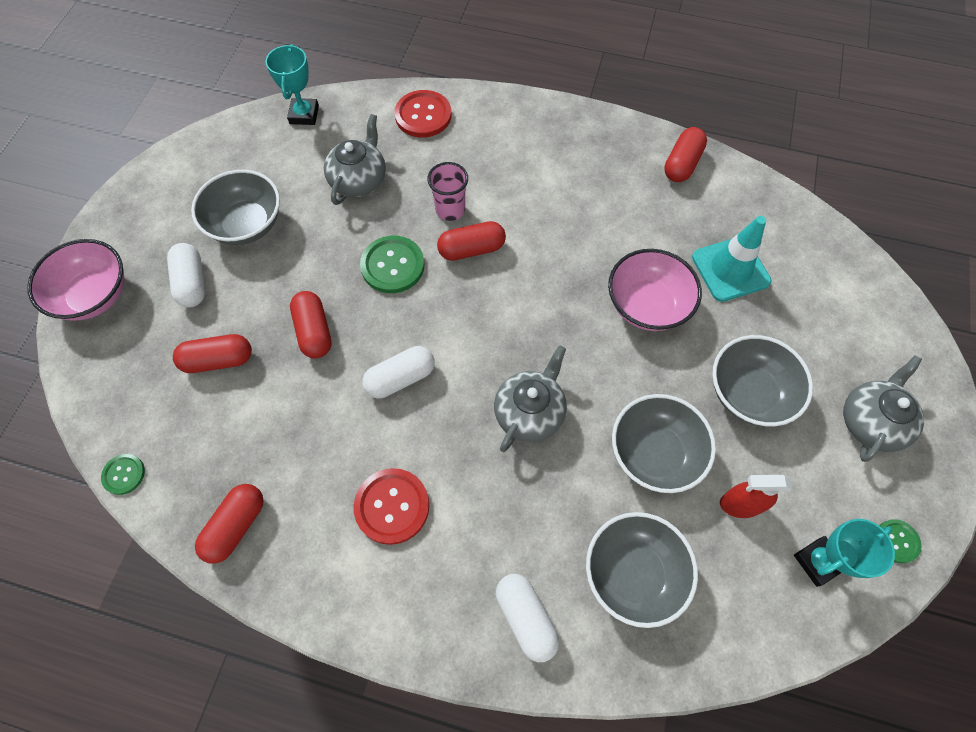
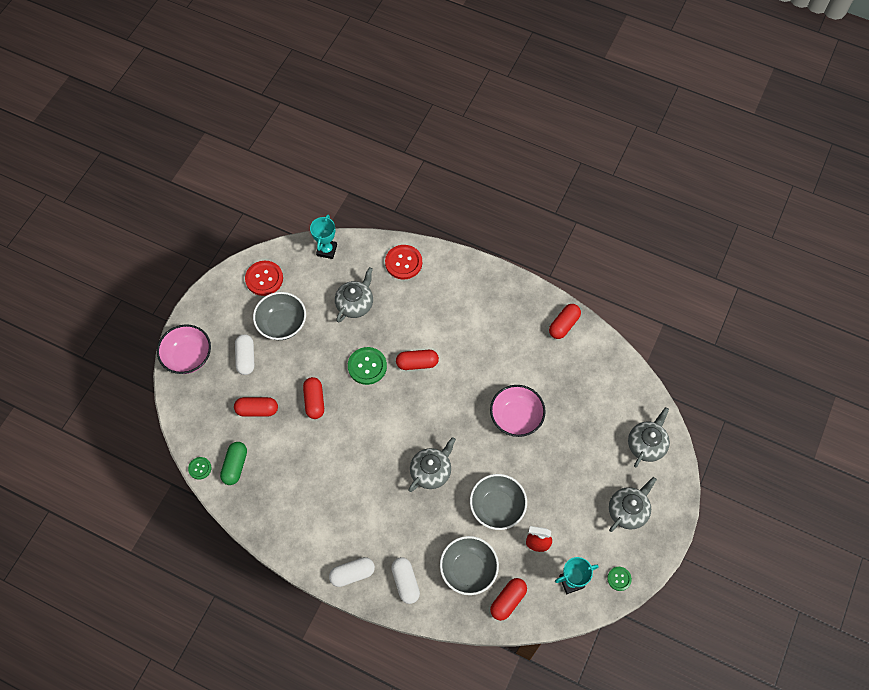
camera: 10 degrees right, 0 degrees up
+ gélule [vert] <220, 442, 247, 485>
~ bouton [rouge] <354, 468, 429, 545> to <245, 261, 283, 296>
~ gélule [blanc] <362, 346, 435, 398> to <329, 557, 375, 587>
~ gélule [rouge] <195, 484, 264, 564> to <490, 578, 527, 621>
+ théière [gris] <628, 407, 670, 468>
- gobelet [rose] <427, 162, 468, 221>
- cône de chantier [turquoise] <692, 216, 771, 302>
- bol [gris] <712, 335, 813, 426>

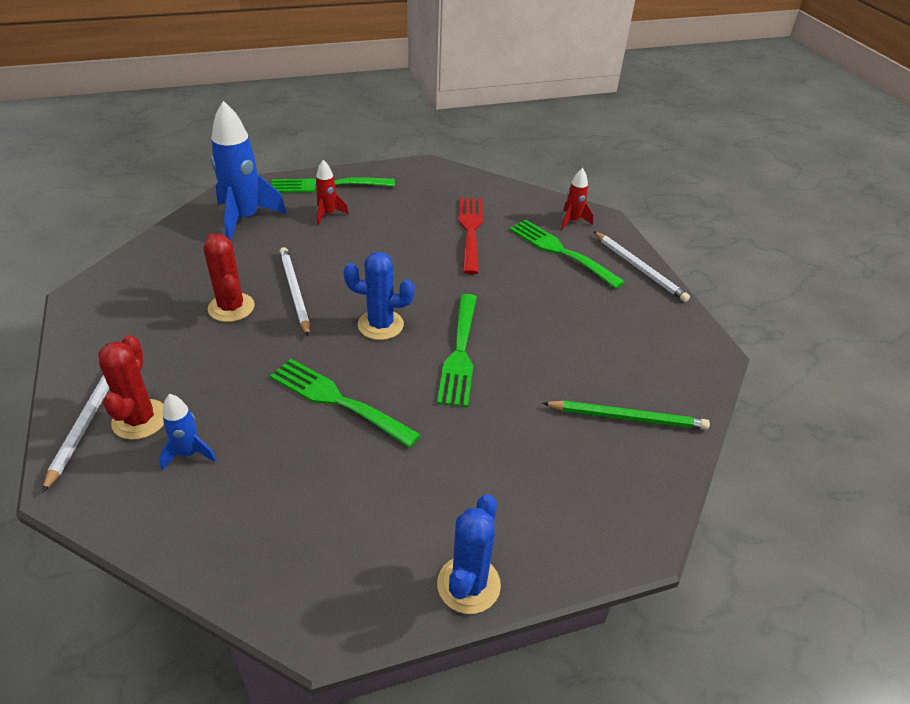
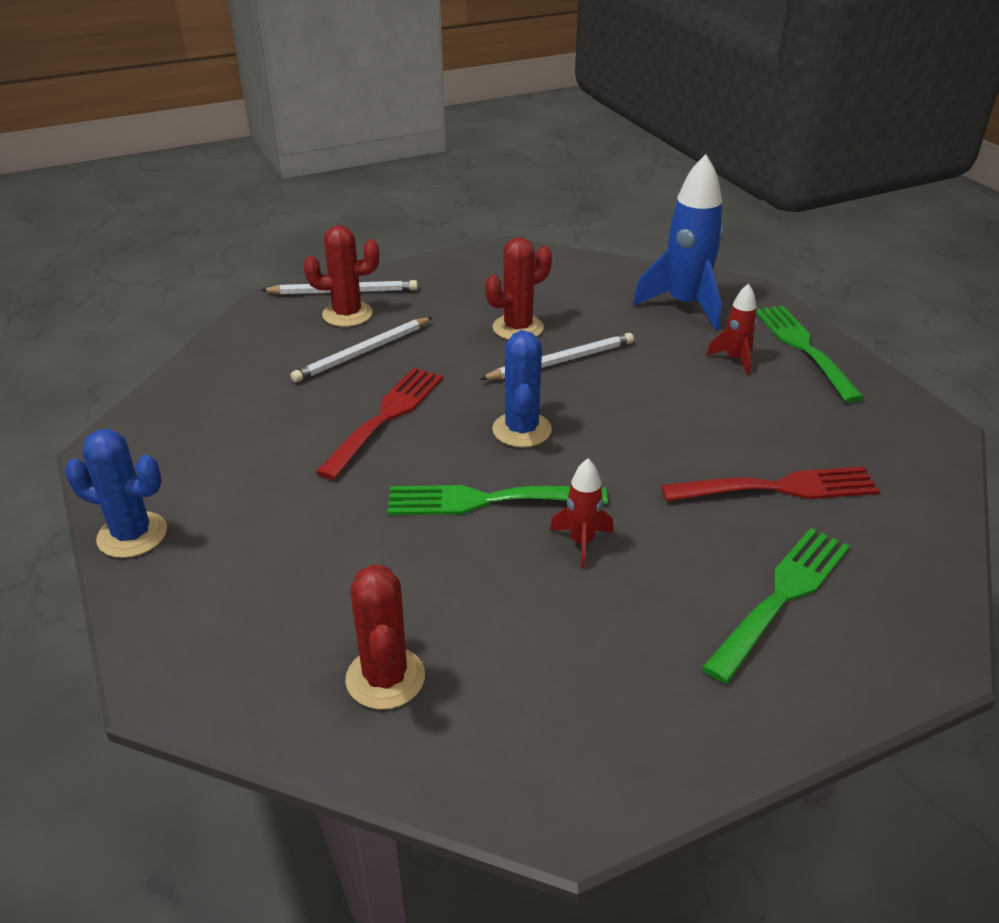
camera: 85 degrees right, 5 degrees down
~ crayon [blanc] <593, 231, 690, 302> to <291, 317, 433, 382>
~ fourchette [vert] <270, 359, 421, 448> to fourchette [rouge] <316, 368, 443, 480>
~ crayon [vert] <542, 400, 710, 430> to cactus [rouge] <345, 564, 425, 710>
~ fusée [rouge] <561, 168, 593, 230> to <550, 459, 614, 568>
- fusée [bleu] <159, 394, 217, 470>

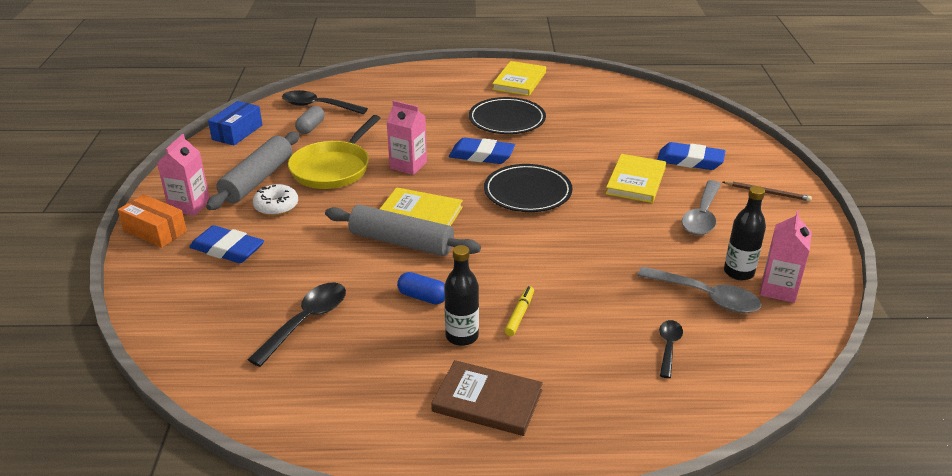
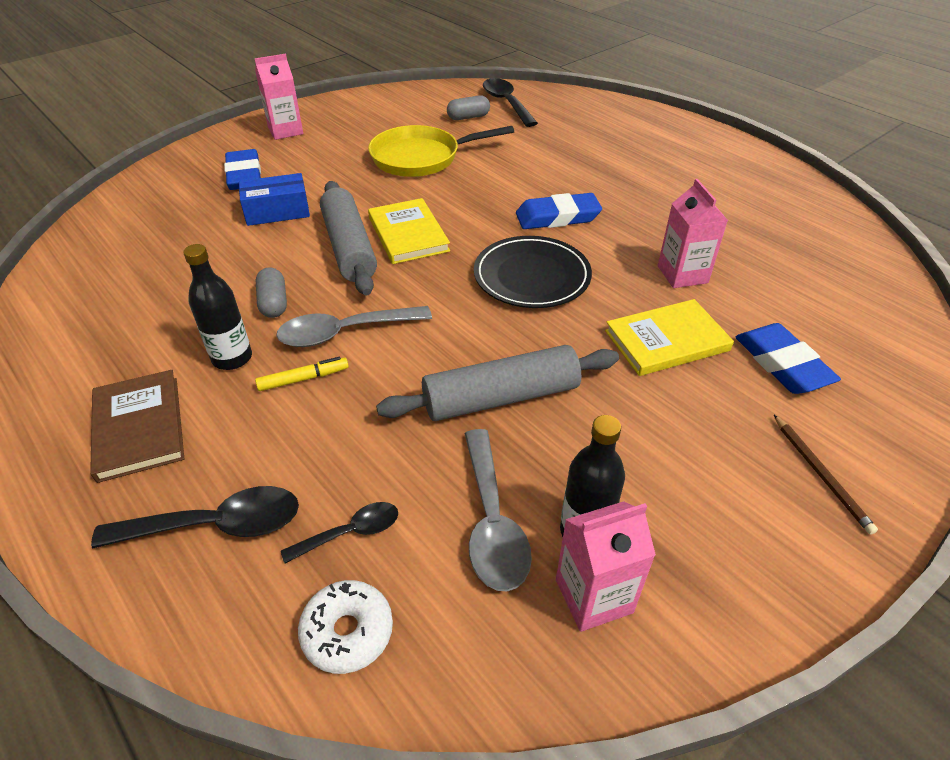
camera: 50 degrees right, 10 degrees up
~ cuillère [noir] <248, 283, 346, 367> to <91, 486, 299, 549>
~ boîte [bleu] <208, 101, 262, 145> to <239, 173, 310, 226>
~ gélule [bleu] <397, 272, 445, 304> to gélule [gris] <256, 267, 287, 318>
~ cuillère [gris] <682, 180, 721, 235> to <276, 306, 432, 347>
~ beignet [blanc] <253, 184, 298, 216> to <298, 580, 393, 674>
~ rouleau à pâtisserie [gris] <206, 132, 299, 210> to <376, 345, 619, 421>
~ gomme [bleu] <449, 137, 515, 164> = <516, 193, 602, 229> 75 degrees counterclockwise
~ brique de lait [rose] <387, 100, 427, 175> to <658, 179, 728, 288>
- boîte [orange] <118, 194, 187, 248>
- assiette [noir] <469, 97, 546, 134>
- livre [jaune] <492, 61, 546, 96>

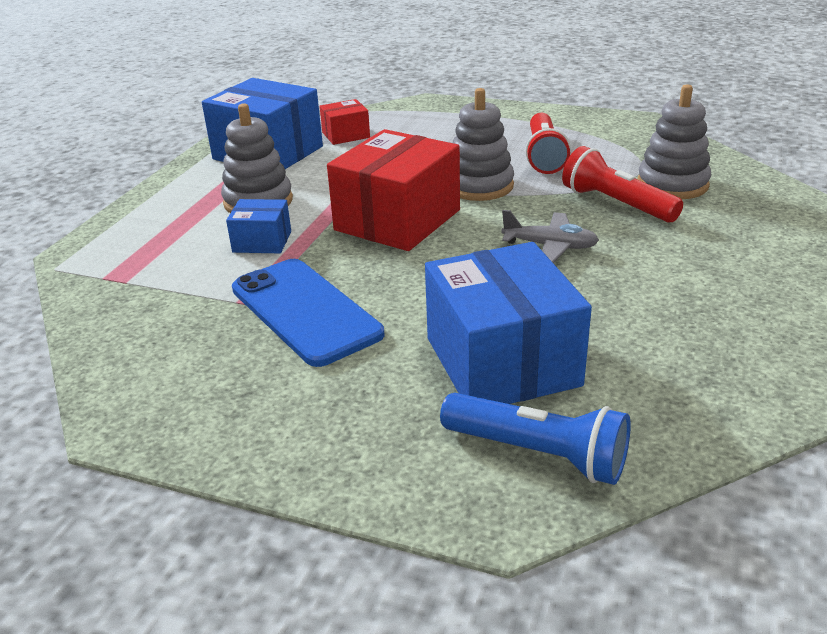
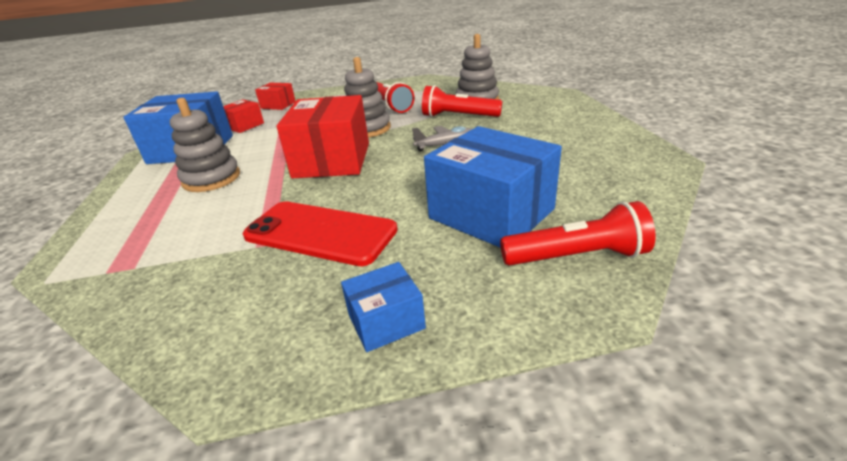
camera: 30 degrees left, 0 degrees up
~ téléphone [bleu] <232, 259, 384, 367> to téléphone [rouge] <243, 201, 398, 266>
+ boîte [rouge] <255, 83, 296, 110>
~ boîte [bleu] <226, 199, 291, 253> to <341, 262, 426, 352>
~ lampe de poche [bleu] <440, 393, 631, 485> to lampe de poche [rouge] <500, 201, 656, 266>

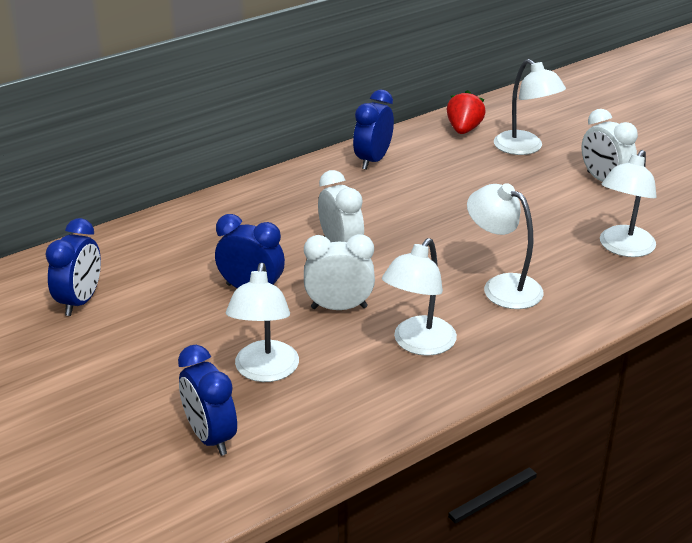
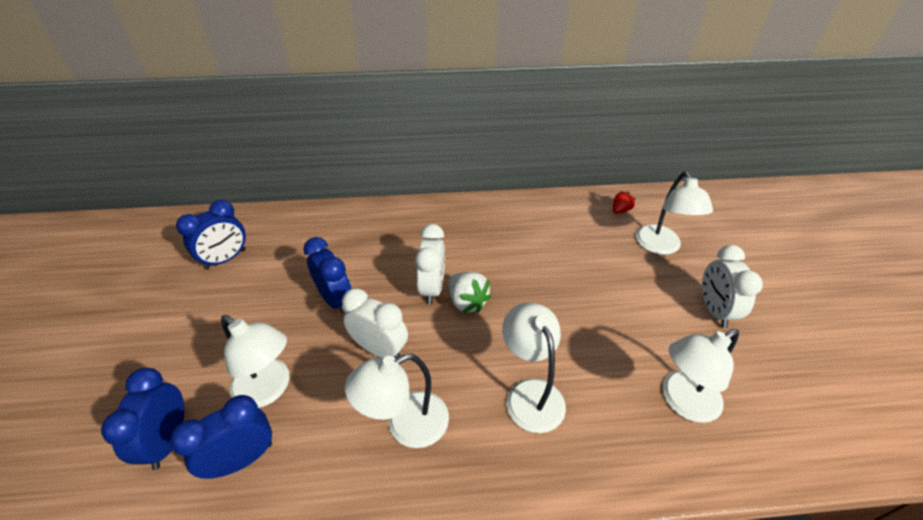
camera: 30 degrees right, 10 degrees up
~ réveil [bleu] <353, 90, 394, 170> to <170, 395, 272, 479>
~ lampe [blanc] <226, 263, 299, 382> = <221, 315, 289, 408> 90 degrees counterclockwise
+ fraise [blanc] <449, 272, 492, 313>
~ fraise [rouge] <447, 90, 486, 134> = <613, 191, 636, 214> x0.62

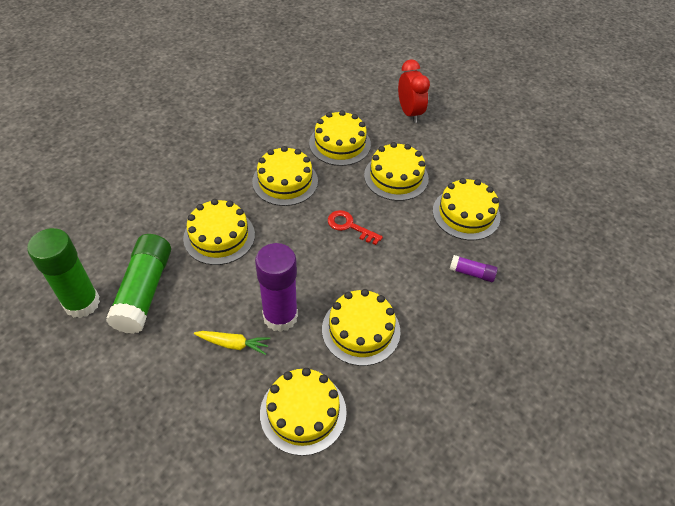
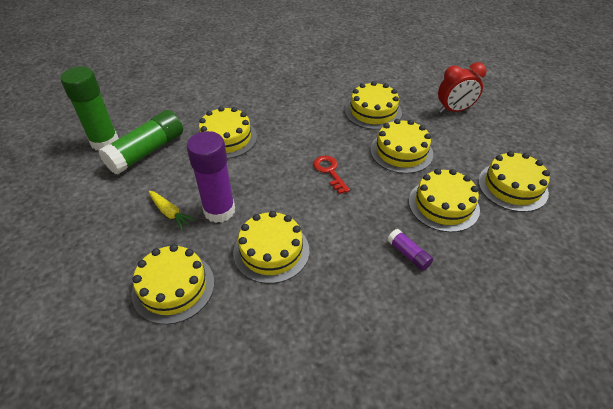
camera: 35 degrees right, 5 degrees down
~ réveil [rouge] <398, 59, 430, 123> = <438, 62, 487, 113> 60 degrees clockwise
~ gâteau [jaune] <252, 146, 318, 206> to <478, 151, 550, 212>

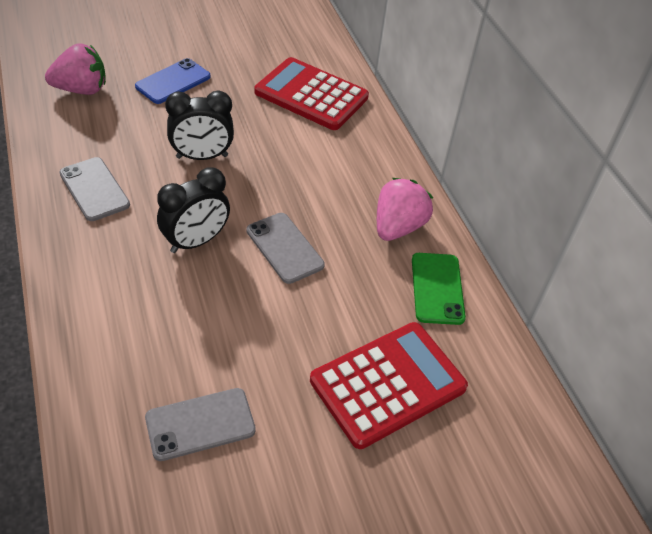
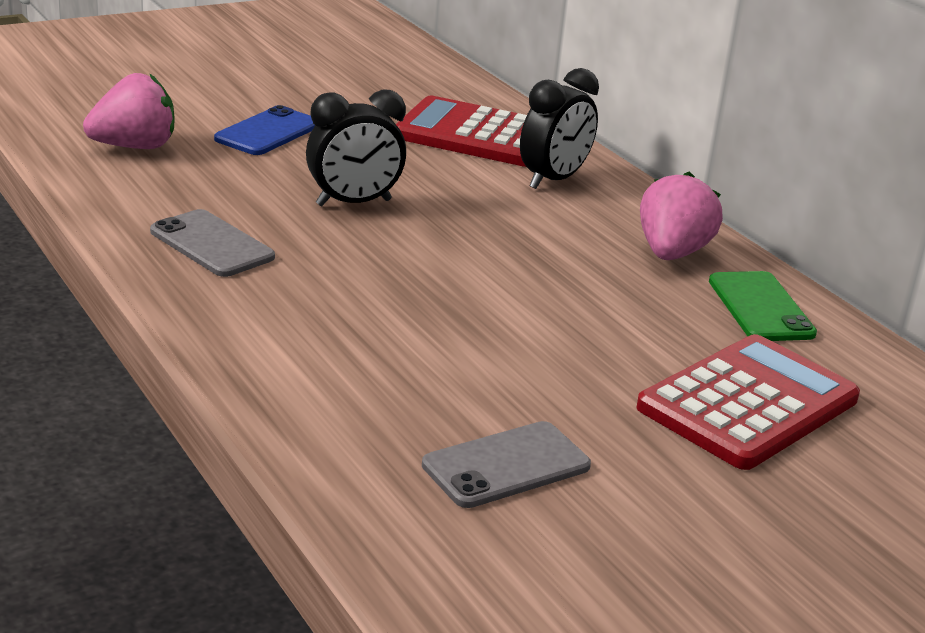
camera: 10 degrees left, 20 degrees down
~ réveil [noir] <157, 167, 230, 253> to <520, 68, 599, 189>
- téléphone [gris] <246, 213, 325, 284>

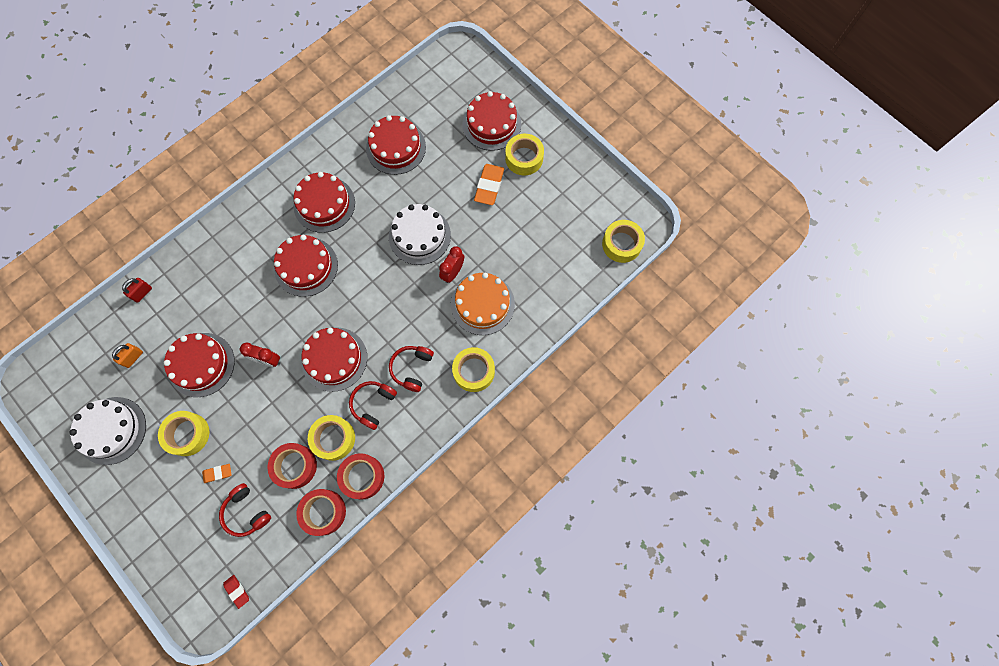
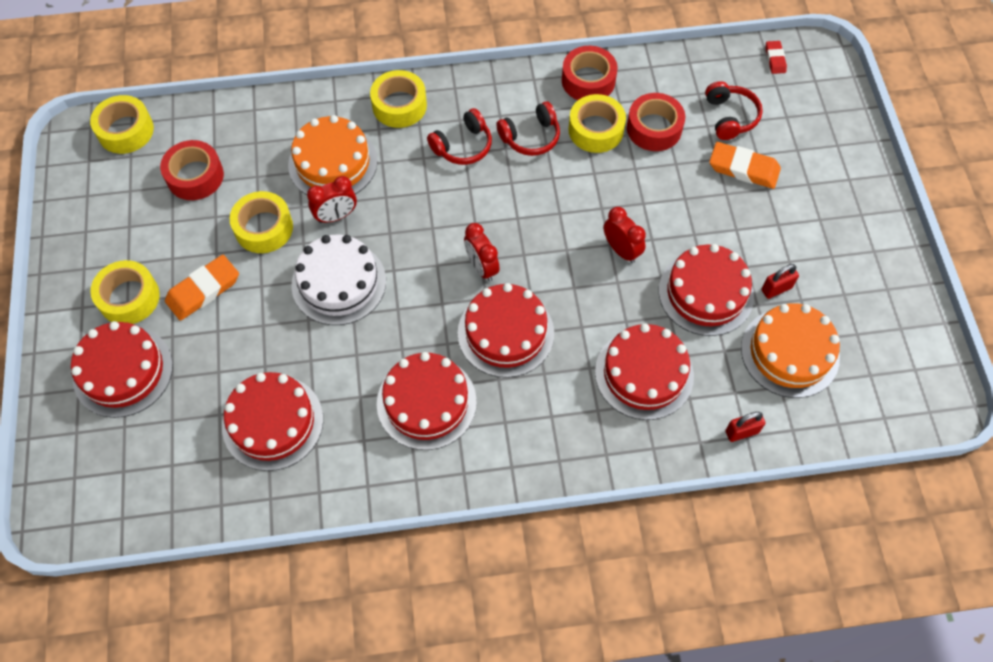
camera: 145 degrees left, 10 degrees down
~ ruban adhésif [rouge] <296, 489, 346, 536> to <160, 140, 224, 200>
~ ruban adhésif [jaune] <158, 411, 209, 456> to <230, 191, 293, 253>
+ réveil [rouge] <464, 223, 500, 282>
~ gâteau [rouge] <301, 327, 367, 392> to <595, 323, 694, 420>
~ gomme [orange] <202, 464, 231, 483> = <709, 142, 781, 189> x1.80
~ cadenas [orange] <112, 343, 143, 368> to gâteau [orange] <741, 303, 840, 398>
+ cadenas [rouge] <761, 264, 799, 299>
- gâteau [blanc] <69, 397, 146, 465>

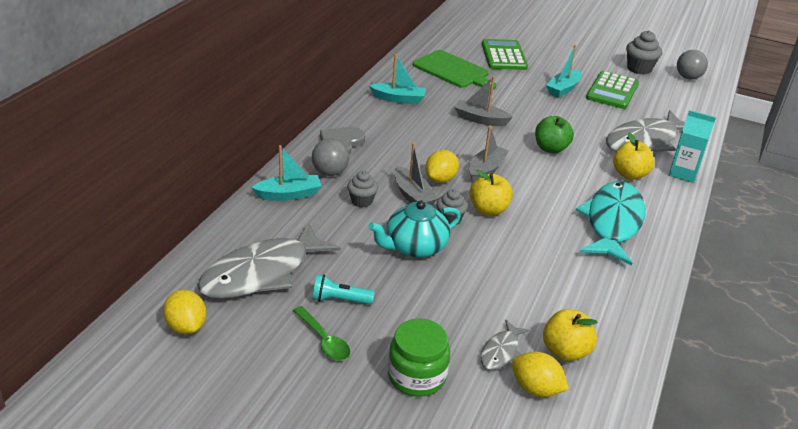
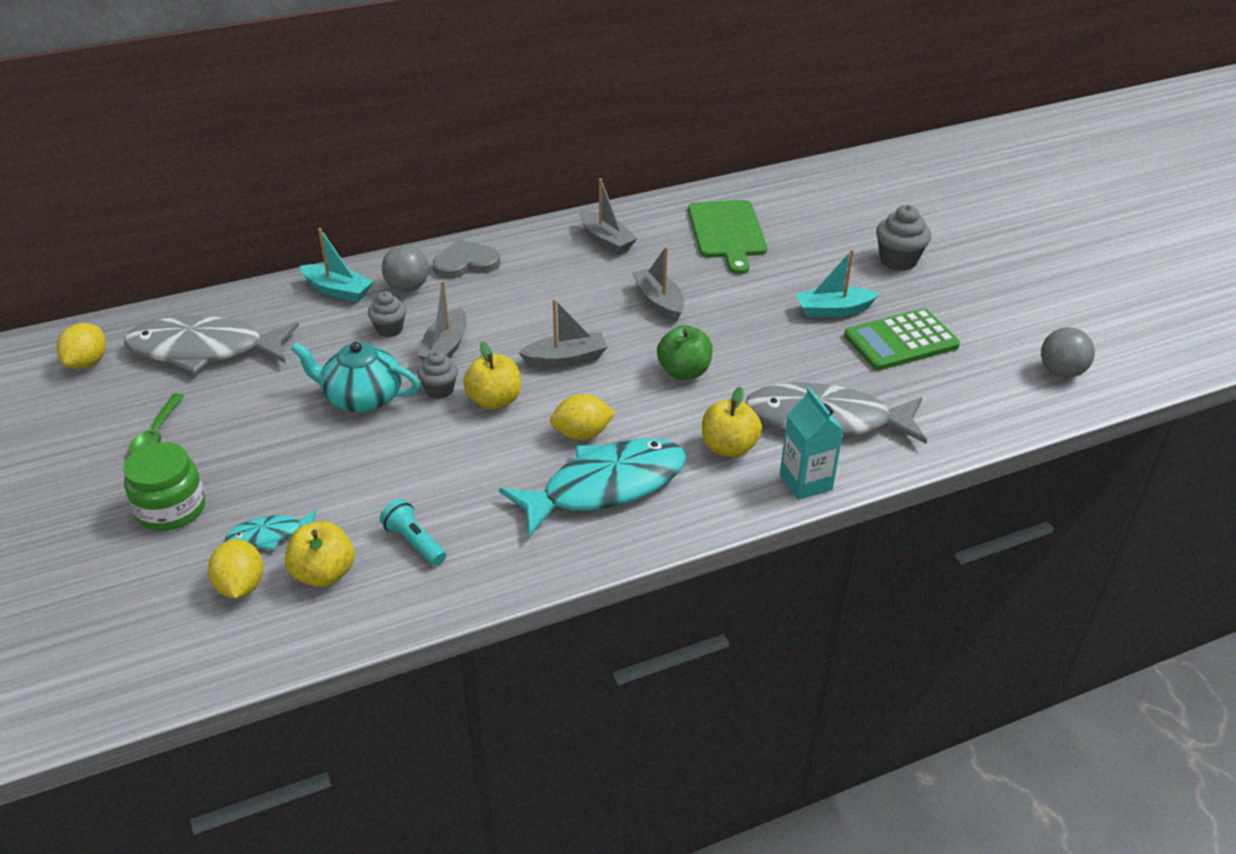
camera: 45 degrees right, 5 degrees up
~ poisson [gris] <481, 319, 529, 370> to poisson [turquoise] <225, 509, 317, 550>
~ lampe de poche [turquoise] <312, 274, 375, 304> to <380, 499, 446, 566>
~ citron [jaune] <425, 150, 459, 183> to <550, 394, 615, 440>
~ bateau [turquoise] <369, 54, 426, 104> to bateau [gris] <579, 178, 637, 255>
~ muffin [gris] <626, 30, 662, 75> to <876, 205, 931, 271>
- calculatrice [vert] <482, 39, 528, 70>

